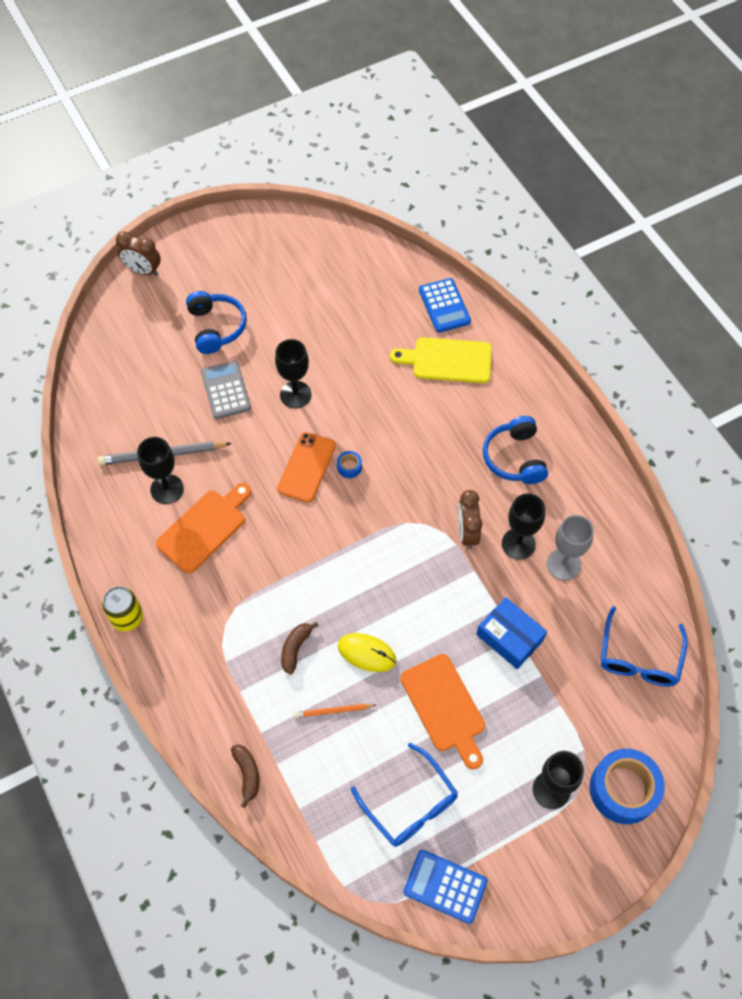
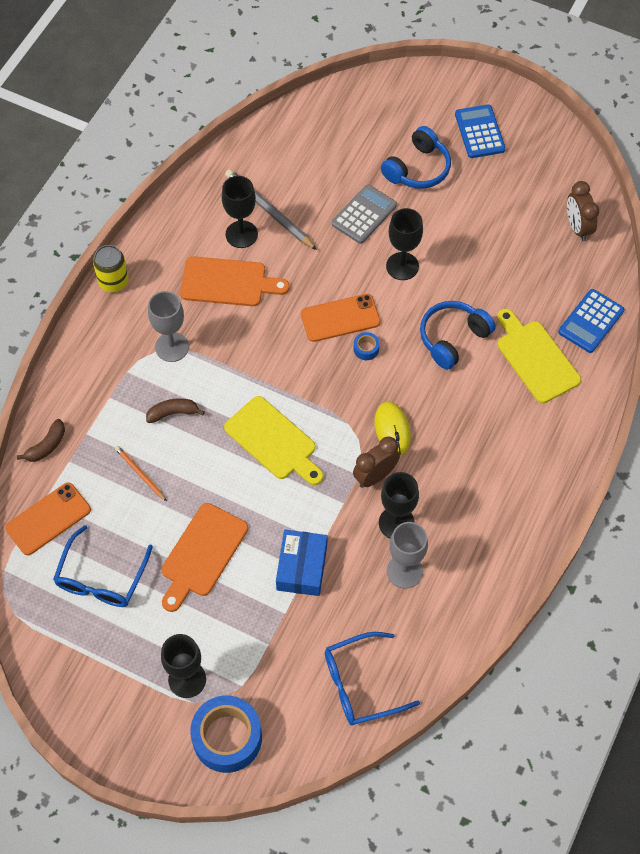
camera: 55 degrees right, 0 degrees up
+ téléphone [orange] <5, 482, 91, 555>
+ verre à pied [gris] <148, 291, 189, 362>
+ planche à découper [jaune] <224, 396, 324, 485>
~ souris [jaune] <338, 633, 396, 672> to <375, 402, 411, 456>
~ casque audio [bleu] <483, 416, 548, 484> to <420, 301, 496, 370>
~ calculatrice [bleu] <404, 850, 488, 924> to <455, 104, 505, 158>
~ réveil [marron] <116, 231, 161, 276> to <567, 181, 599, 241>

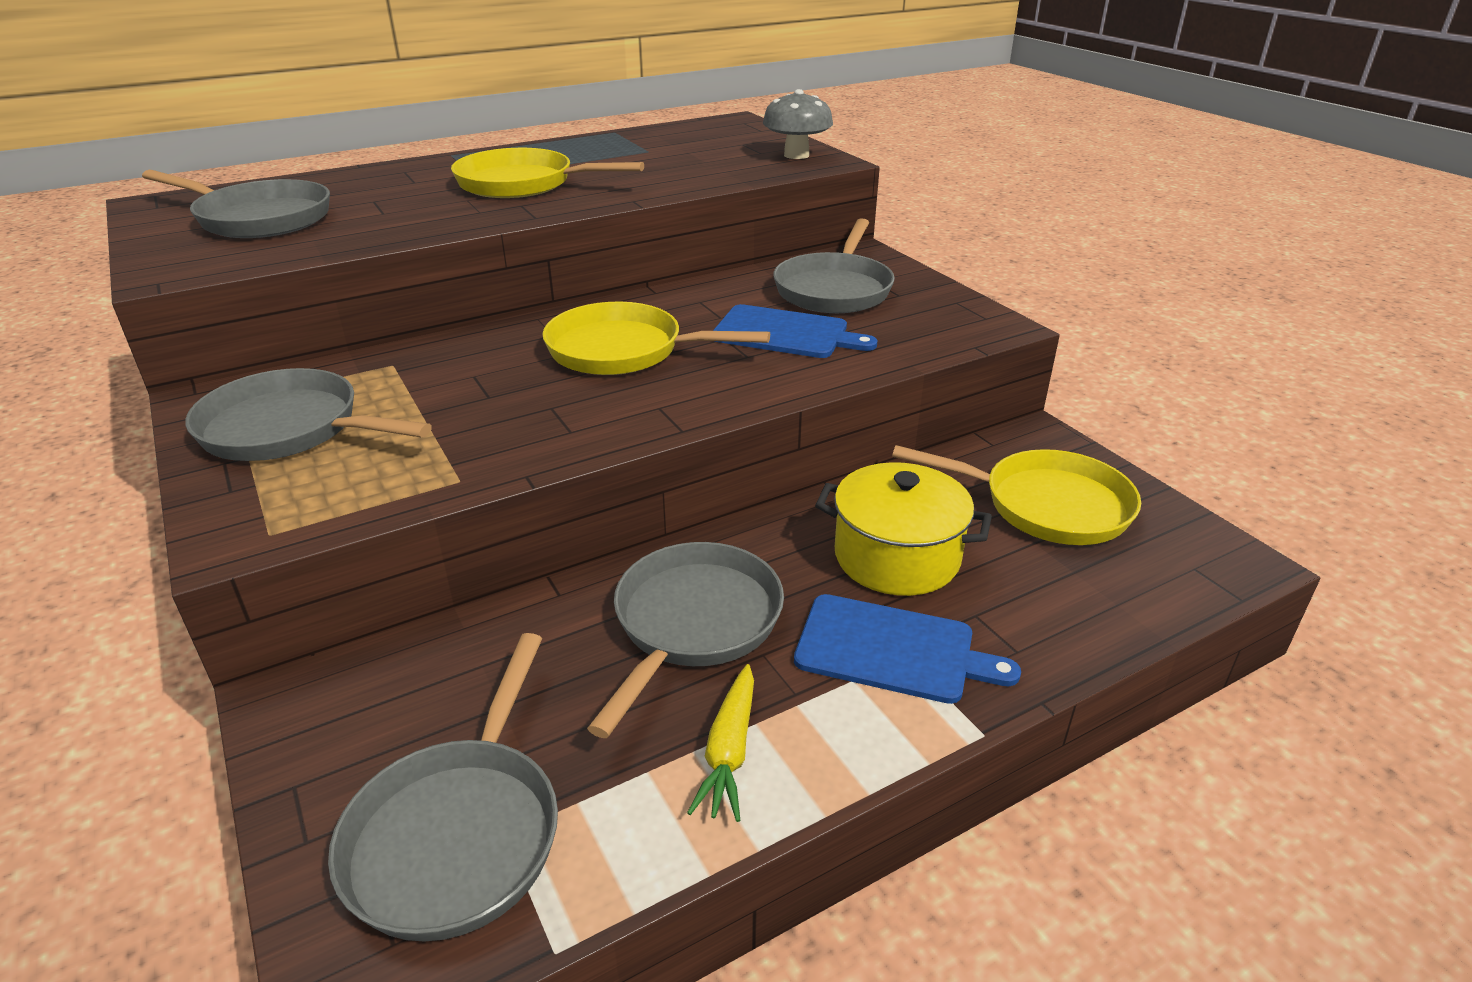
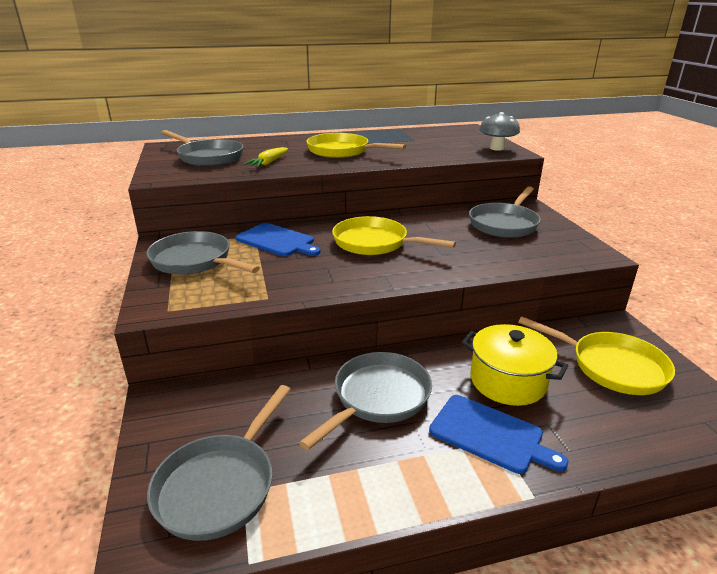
camera: 15 degrees right, 5 degrees down
~ planche à découper [bleu] <713, 304, 877, 358> to <236, 223, 321, 256>
~ carotte [jaune] <687, 664, 754, 822> to <244, 147, 288, 167>

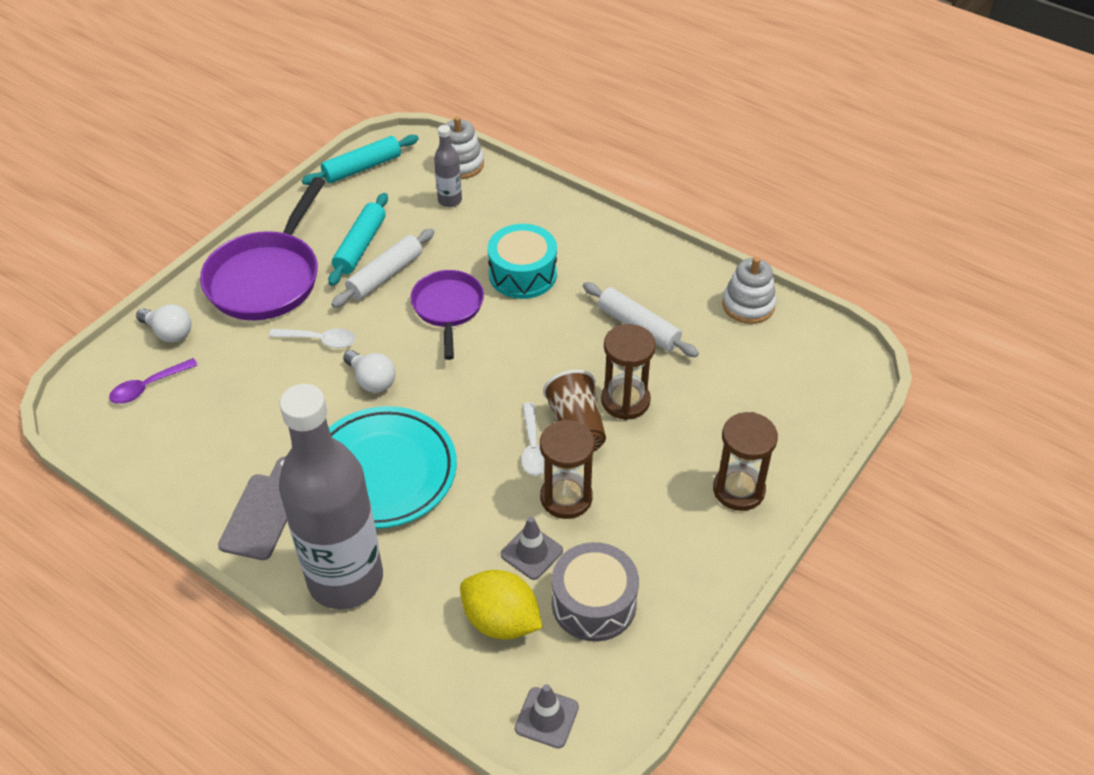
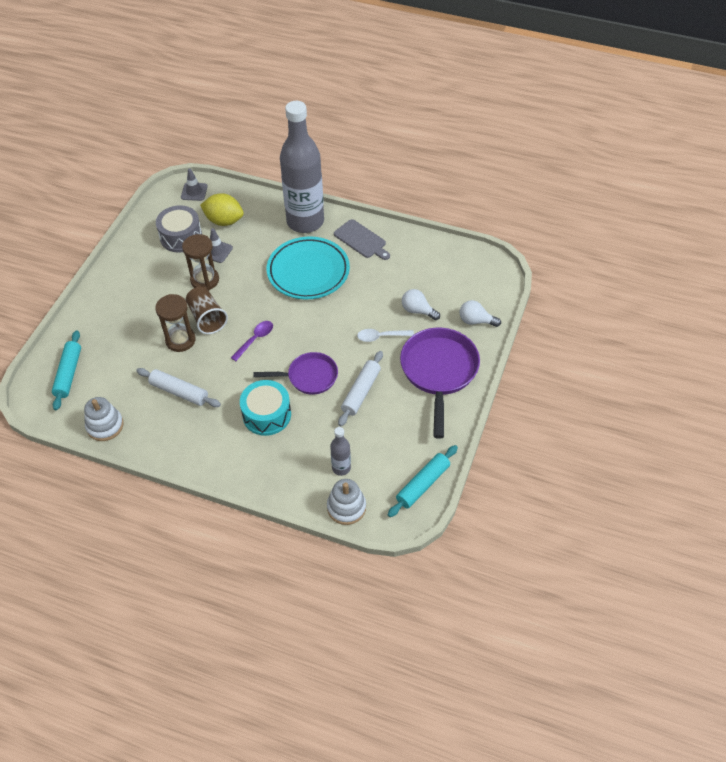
camera: 165 degrees right, 5 degrees up
~ rouleau à pâtisserie [turquoise] <328, 193, 388, 286> to <52, 330, 81, 410>
~ cuillère [violet] <109, 358, 198, 404> to <231, 321, 273, 361>
~ poêle [violet] <410, 270, 484, 360> = <253, 352, 338, 395> 75 degrees counterclockwise
~ planche à découper [gris] <218, 456, 287, 560> = <334, 219, 390, 260> 45 degrees counterclockwise
~ ampoule [blanc] <343, 350, 395, 393> to <402, 289, 440, 320>
- cuillère [blanc] <521, 402, 545, 476>
- sablier [marron] <713, 412, 778, 511>

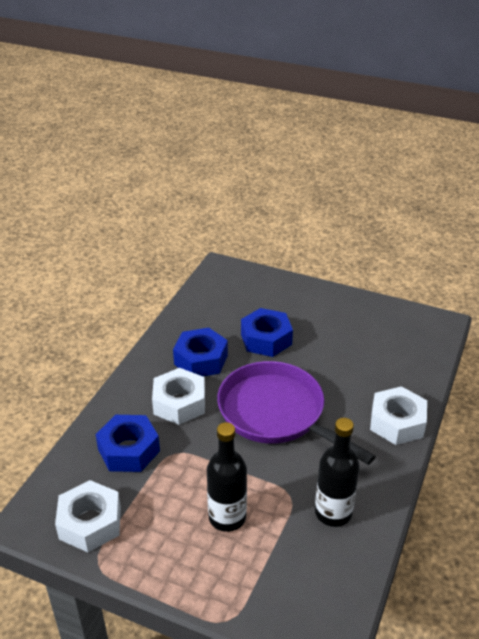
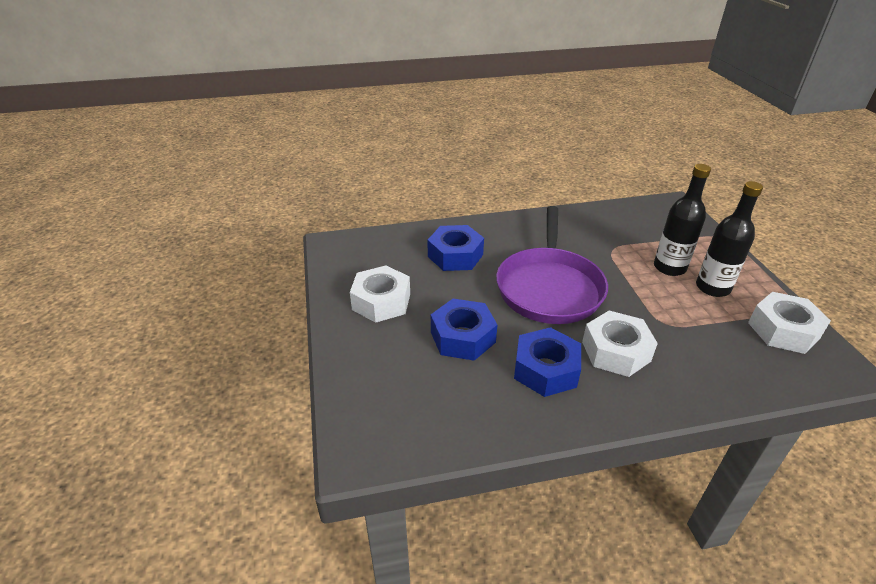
camera: 125 degrees left, 0 degrees up
~ écrou [blanc] <370, 386, 427, 445> to <350, 265, 410, 323>
~ écrou [bleu] <95, 415, 160, 472> to <428, 225, 484, 271>
~ bouteille [noir] <315, 418, 360, 527> to <696, 181, 763, 297>

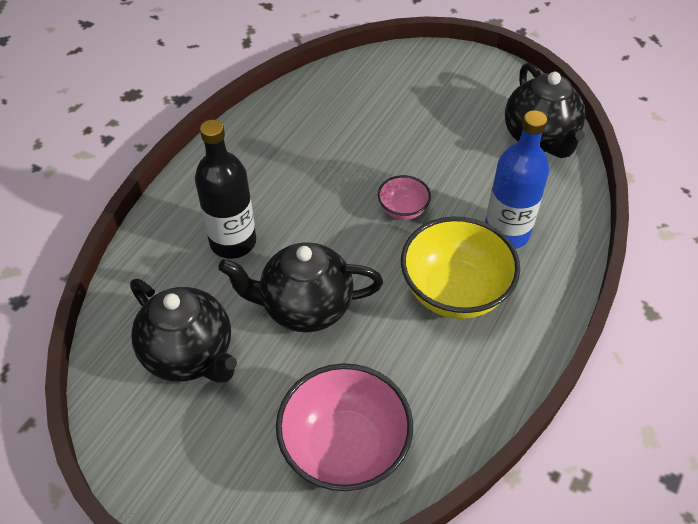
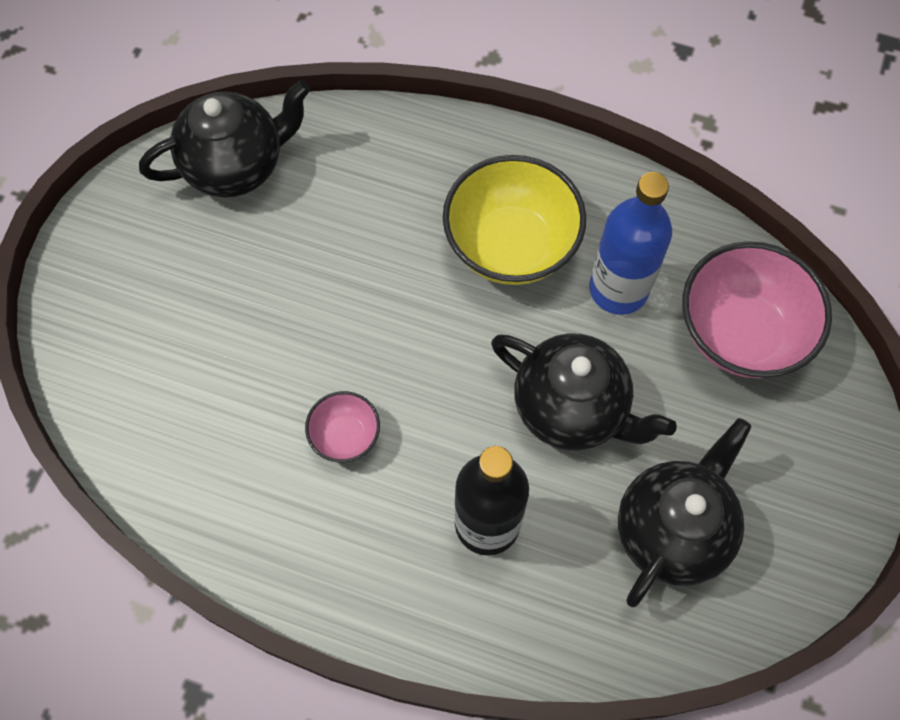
camera: 100 degrees left, 15 degrees up
~ bol [rose] <378, 175, 431, 220> to <305, 391, 380, 462>
~ théière [noir] <218, 242, 383, 333> = <491, 334, 677, 451> 45 degrees counterclockwise
~ bouteille [bleu] <485, 110, 549, 249> to <589, 172, 672, 315>

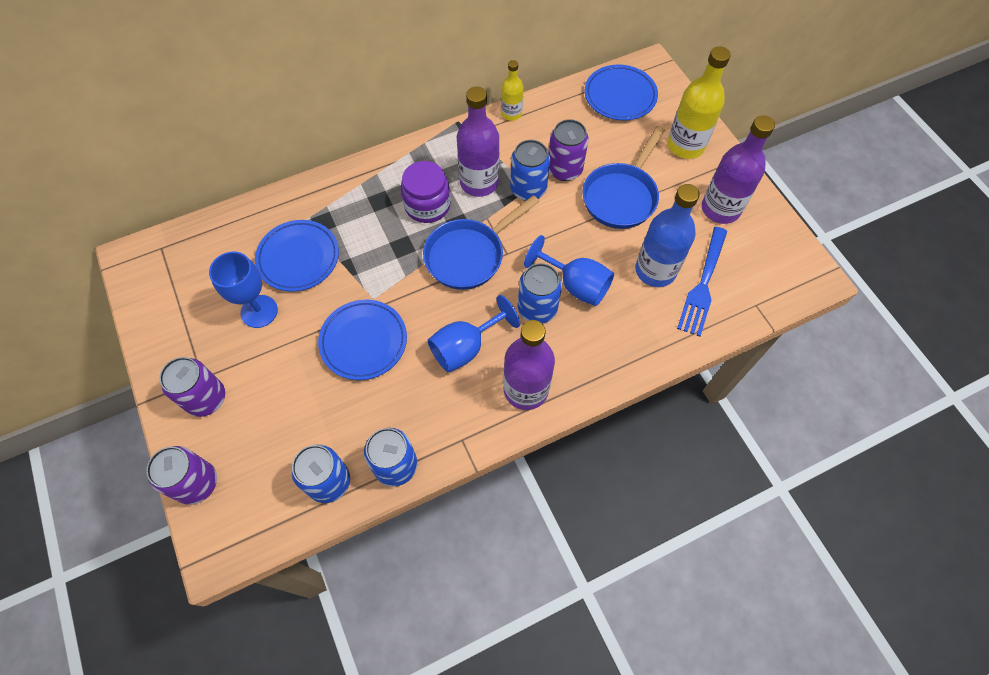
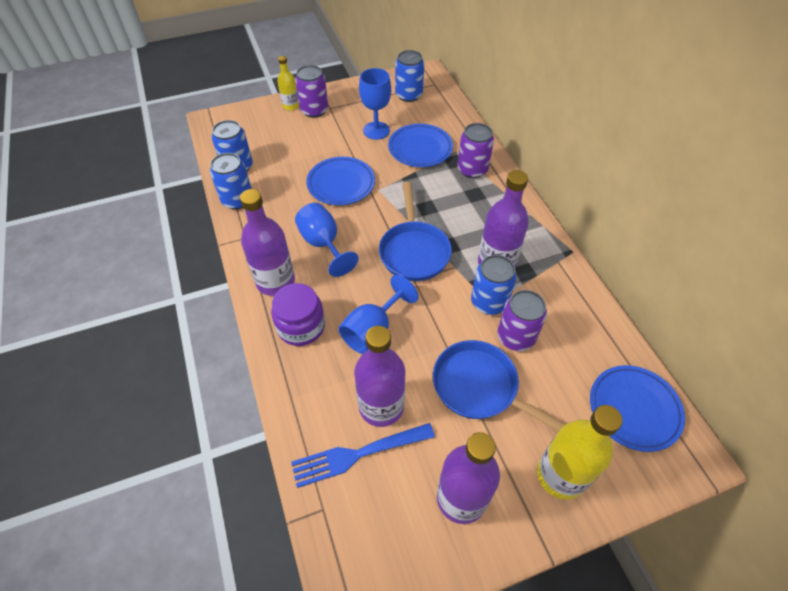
camera: 95 degrees right, 10 degrees down
~ bocal [violet] <401, 161, 451, 223> to <271, 283, 325, 346>
~ bouteille [jaune] <501, 60, 523, 121> to <277, 56, 299, 111>
~ fourchette [bleu] <677, 227, 727, 337> = <291, 423, 435, 488> 45 degrees counterclockwise
~ bouteille [bleu] <635, 184, 700, 287> to bouteille [violet] <354, 326, 405, 427>
~ poêle [bleu] <423, 195, 539, 290> = <379, 182, 452, 281> 150 degrees counterclockwise
~ canette [bleu] <518, 263, 562, 324> to <395, 50, 424, 102>
~ canette [violet] <146, 446, 217, 505> to <457, 123, 494, 178>

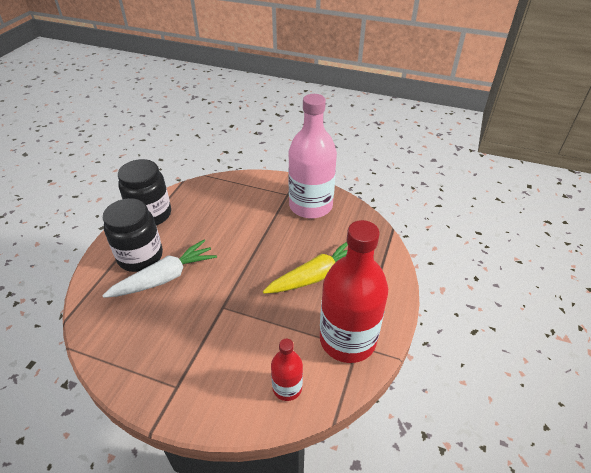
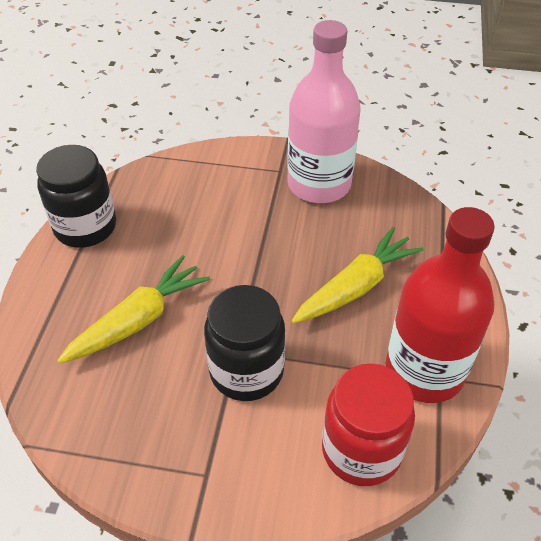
camera: 10 degrees left, 5 degrees up
~ carotte [blanc] <102, 240, 217, 298> to carotte [jaune] <57, 255, 210, 363>
~ bocal [noir] <103, 198, 163, 272> to <204, 285, 285, 401>
~ bouteille [rouge] <271, 339, 303, 401> to bocal [rouge] <322, 363, 415, 486>

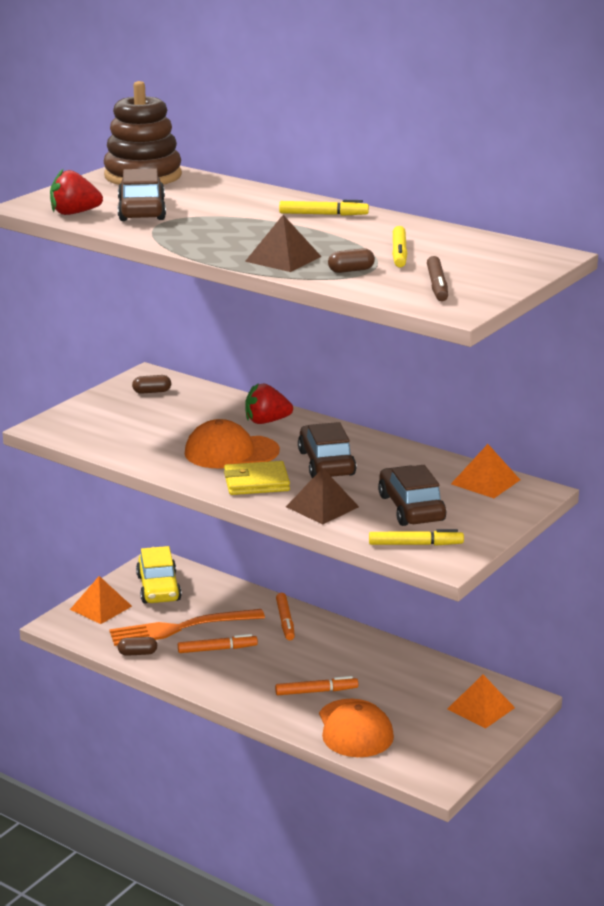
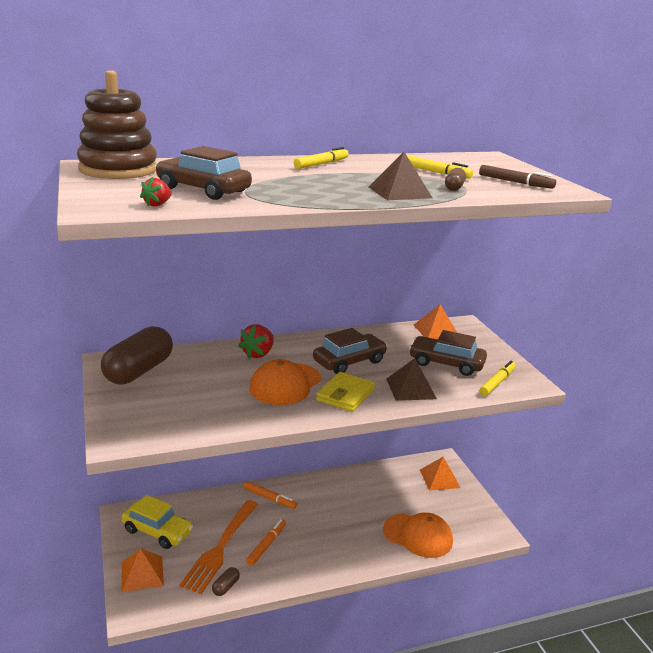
camera: 55 degrees left, 0 degrees up
~ gélule [marron] <132, 375, 171, 394> = <101, 326, 173, 384> x2.42
~ fraise [rouge] <50, 169, 103, 215> = <140, 177, 172, 207> x0.59
~ voiture [marron] <298, 422, 357, 478> = <313, 328, 387, 374> 120 degrees clockwise
- feutre [orange] <275, 676, 358, 695>

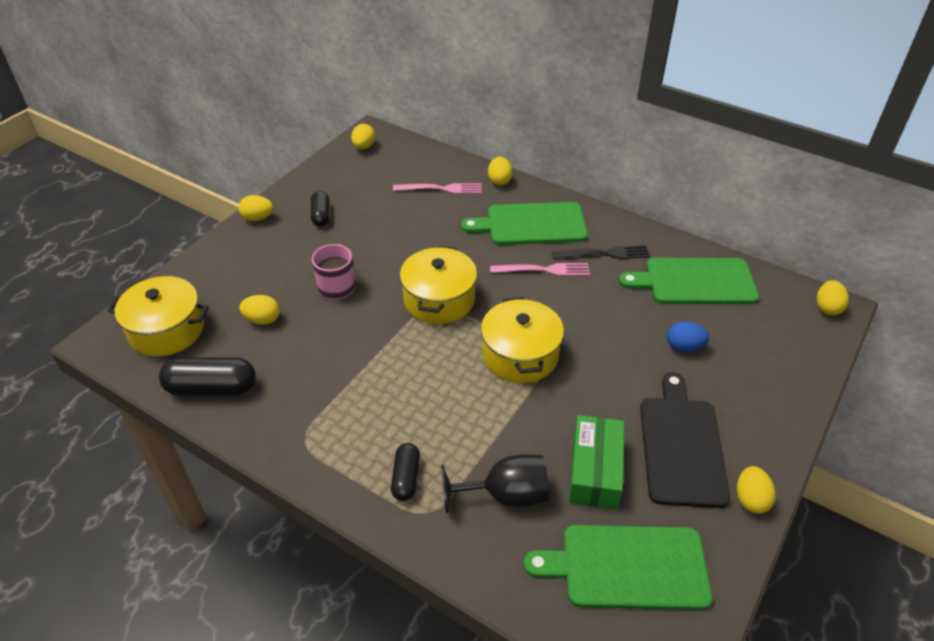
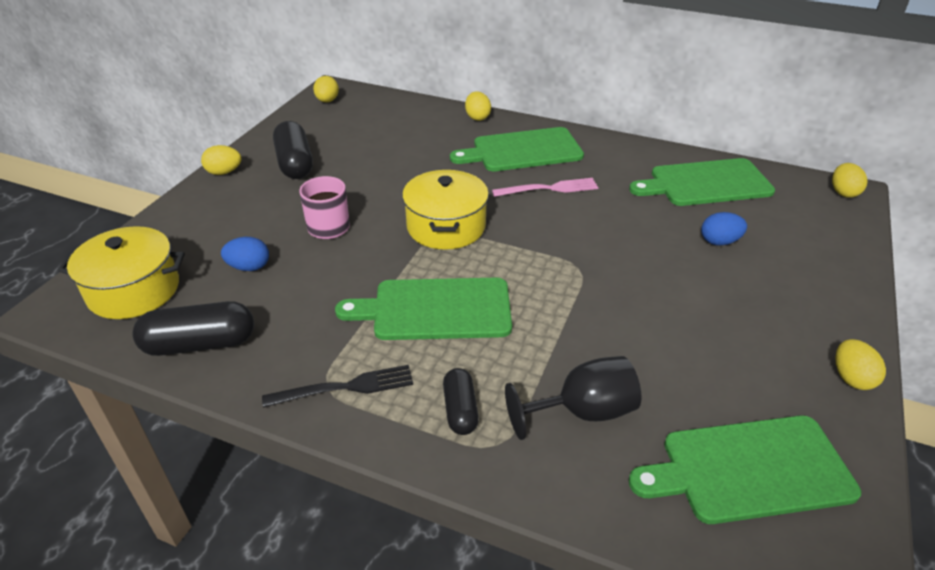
camera: 10 degrees left, 5 degrees down
~ œuf [jaune] <239, 295, 280, 325> to œuf [bleu] <221, 237, 269, 271>
~ fourchette [noir] <552, 245, 650, 259> to <262, 365, 413, 408>
~ gélule [noir] <311, 191, 329, 227> = <273, 121, 313, 179> x1.64
+ planche à découper [vert] <335, 278, 512, 340>
- fourchette [rose] <393, 183, 482, 194>
- marmite [jaune] <481, 297, 564, 383>
- boîte [vert] <569, 415, 625, 509>
- planche à découper [noir] <640, 372, 730, 508>

